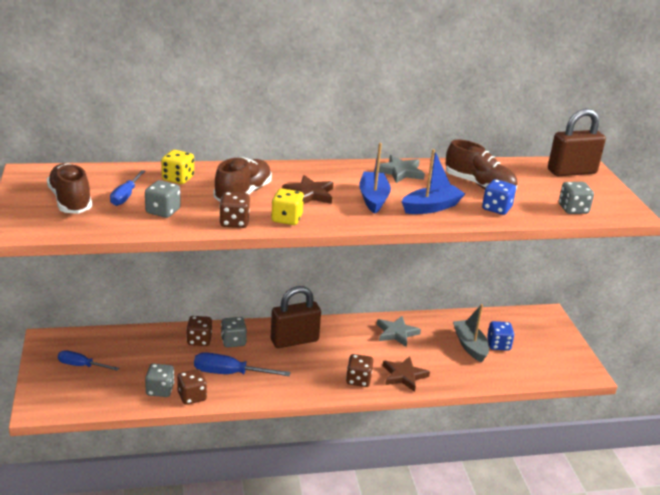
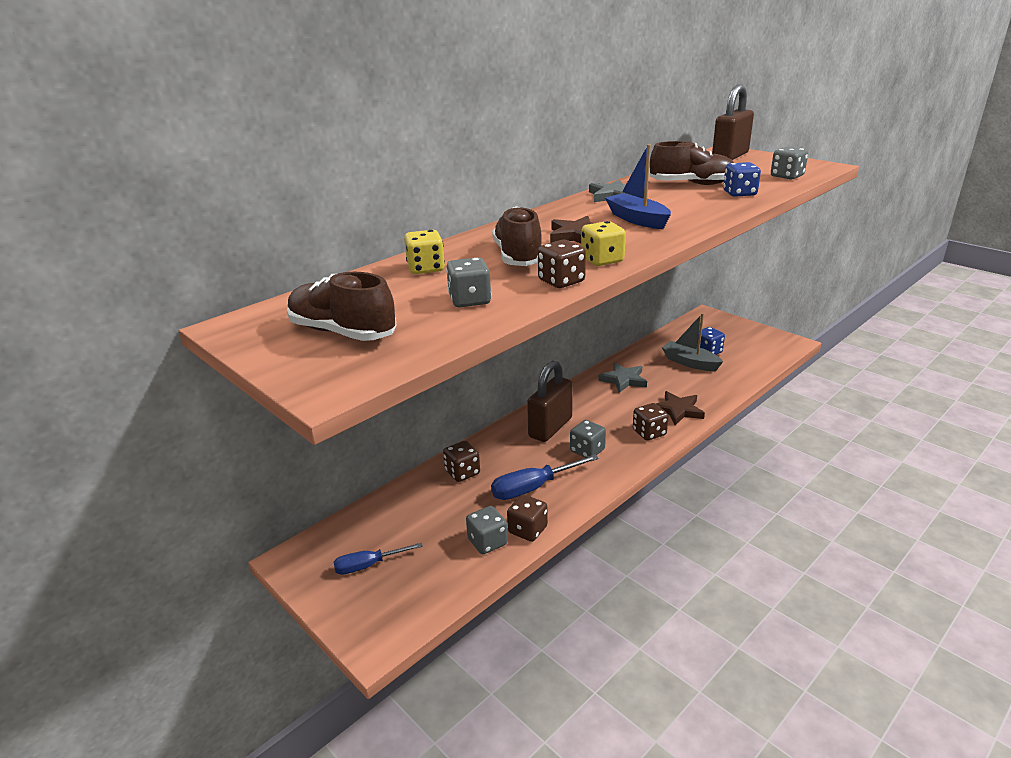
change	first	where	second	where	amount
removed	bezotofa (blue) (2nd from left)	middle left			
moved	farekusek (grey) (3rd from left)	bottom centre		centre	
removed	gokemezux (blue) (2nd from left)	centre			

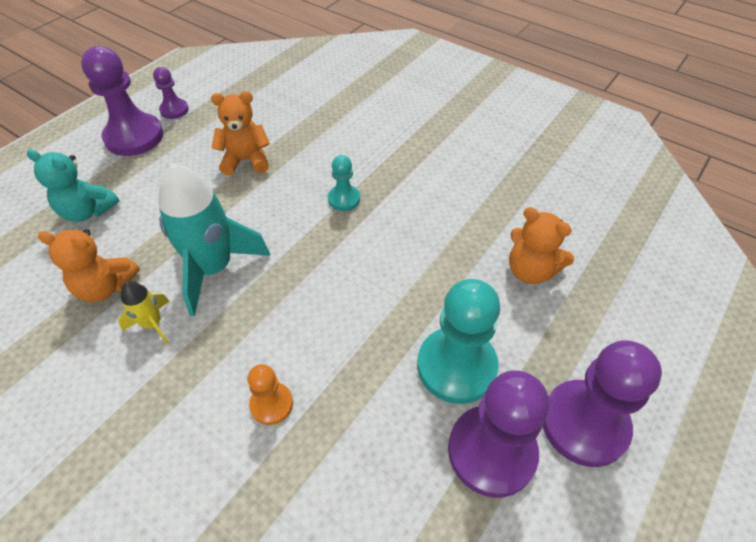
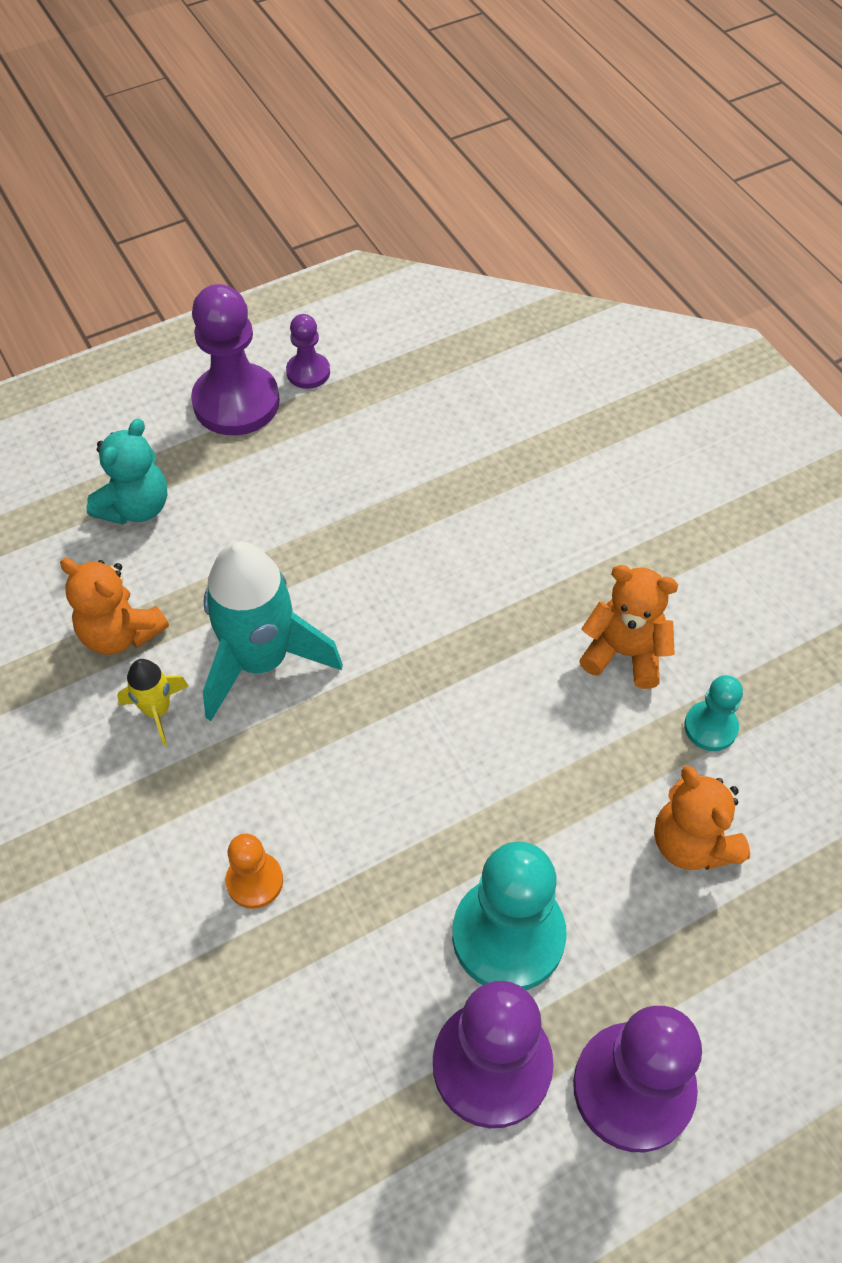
change	first	where	second	where	amount
turned	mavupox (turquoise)	middle left		middle left	105 degrees counterclockwise
moved	mavupox (orange) (2nd from left)	top left		middle right	
moved	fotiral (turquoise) (1st from left in the first image)	centre	fotiral (turquoise) (2nd from left)	middle right	

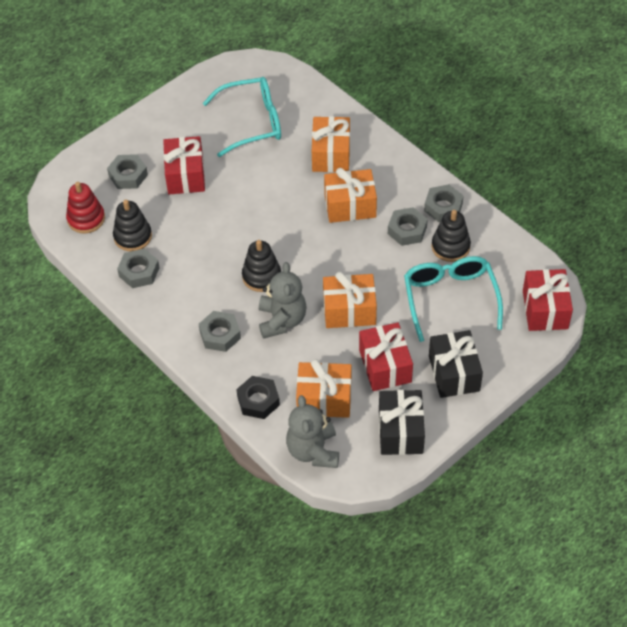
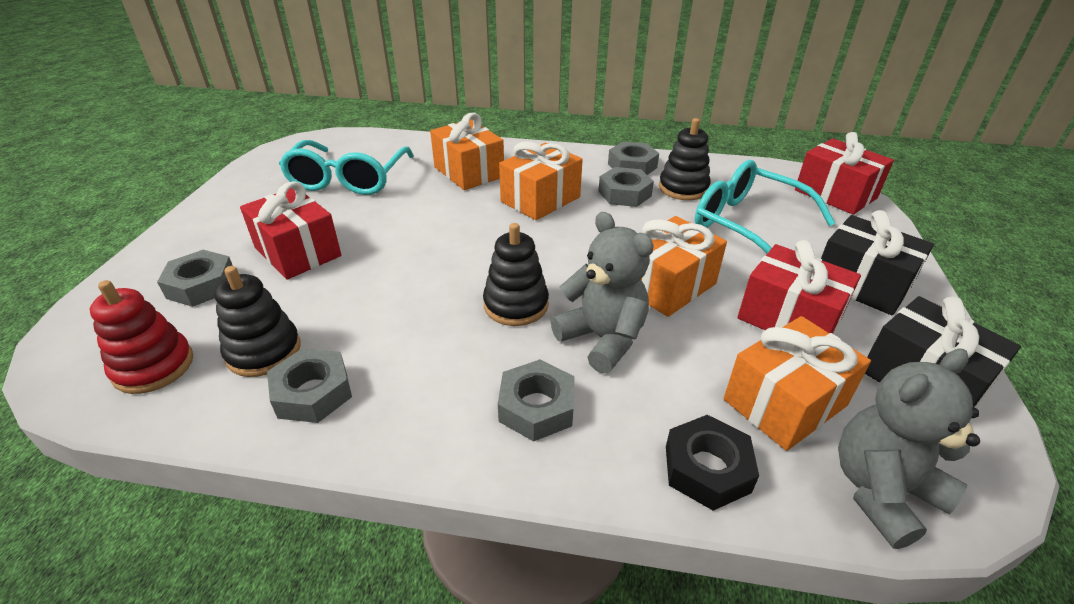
change	first	where	second	where	amount
turned	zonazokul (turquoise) (1st from left)	top centre		top left	150 degrees clockwise
turned	mavupox (grey) (2nd from left)	bottom centre		bottom right	105 degrees clockwise

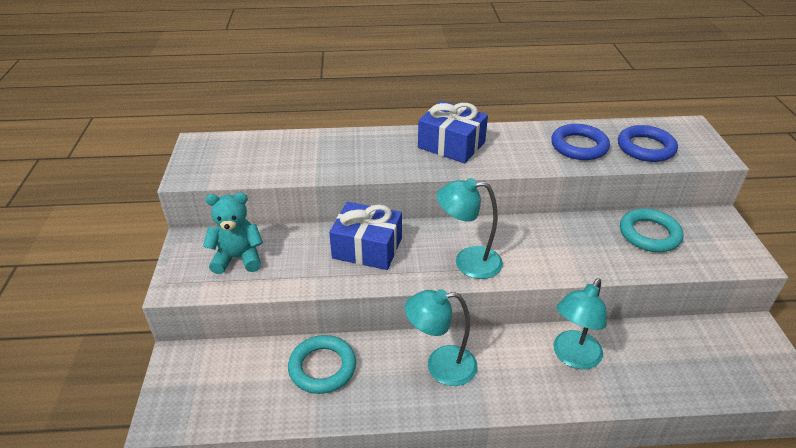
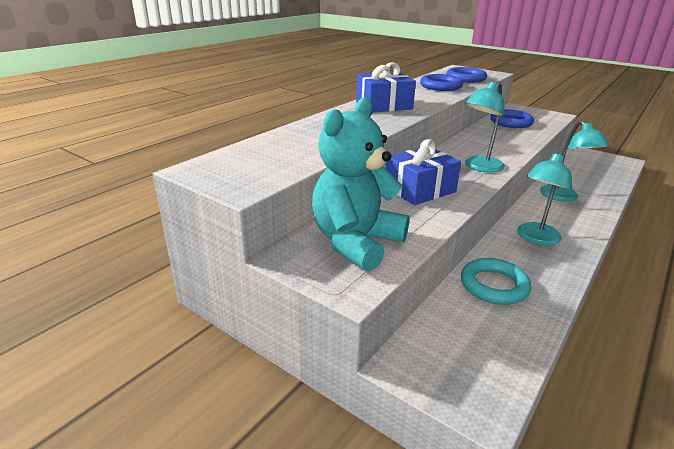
change	first	where	second	where	amount
resized	mavupox (turquoise)	middle left		centre	x1.58
recoloured	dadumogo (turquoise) (2nd from left)	middle right	dadumogo (blue) (3rd from left)	top right	

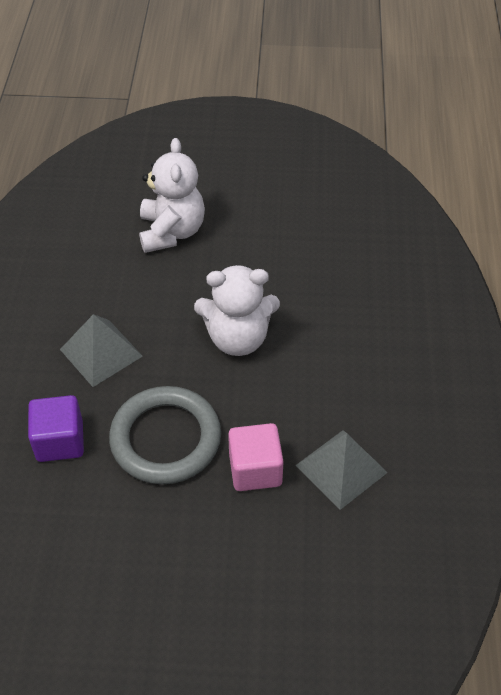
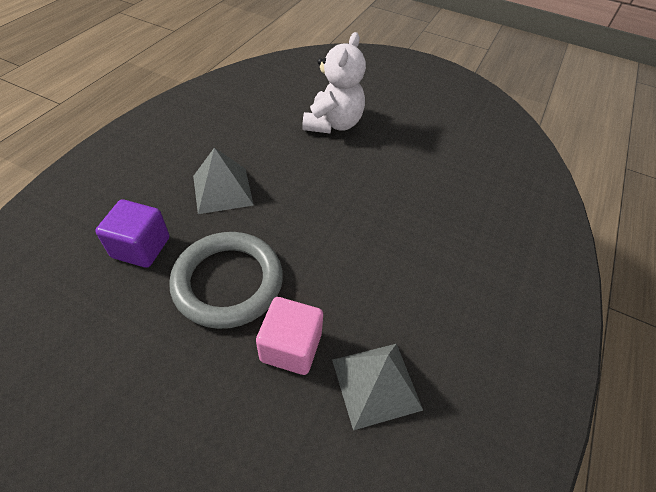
change	first	where	second	where	amount
removed	mavupox (white) (2nd from left)	centre			

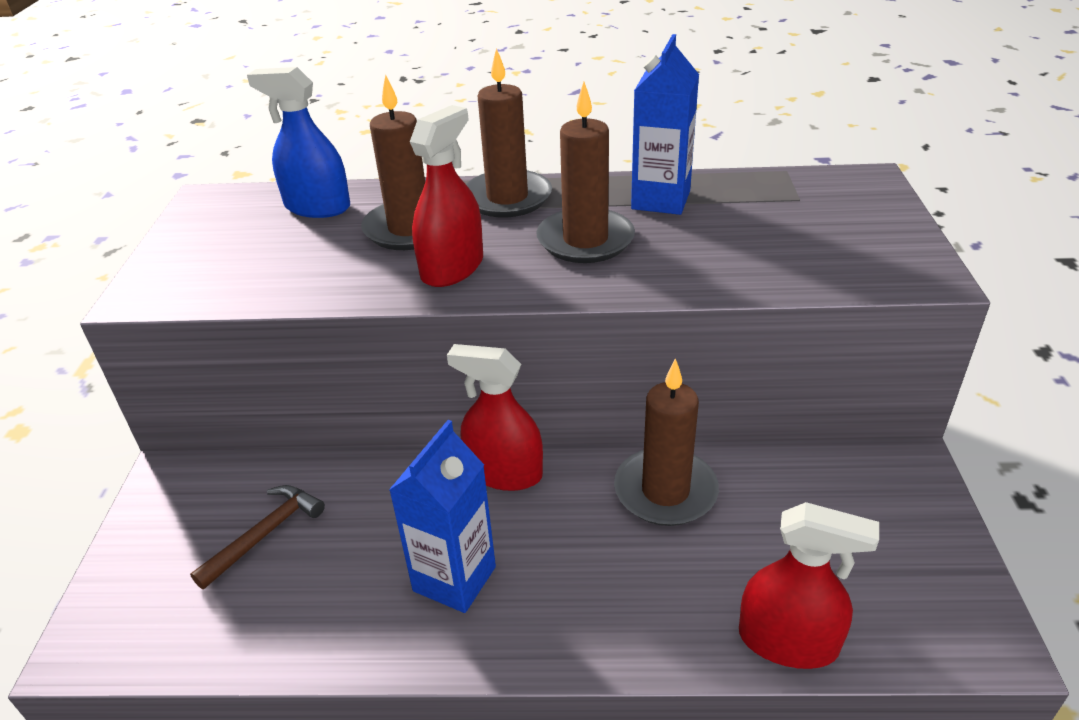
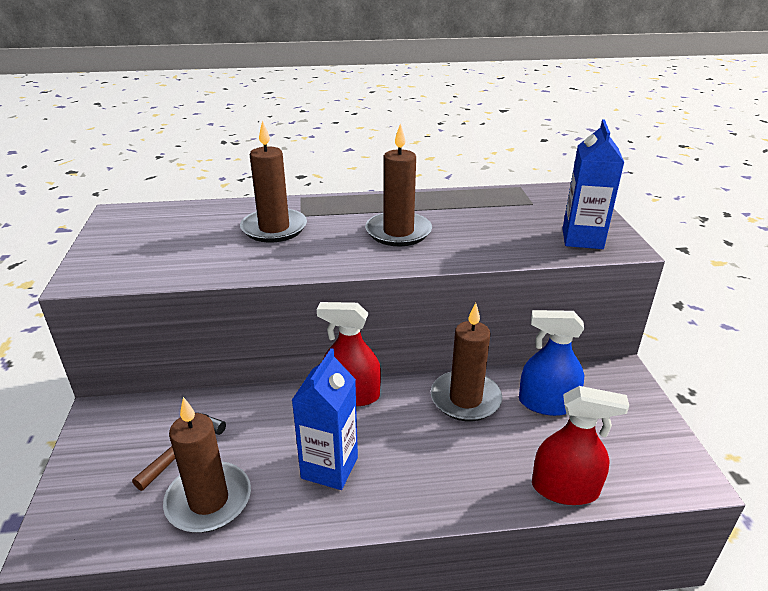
change	first	where	second	where	amount
moved	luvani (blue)	top left		middle right	
removed	luvani (red) (1st from left)	top centre			
moved	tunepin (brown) (2nd from left in the first image)	top centre	tunepin (brown) (1st from left)	bottom left	
moved	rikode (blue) (2nd from left)	top centre		top right	

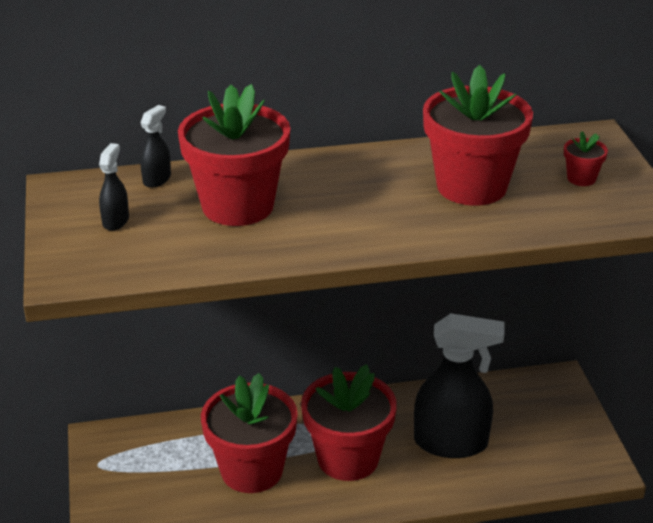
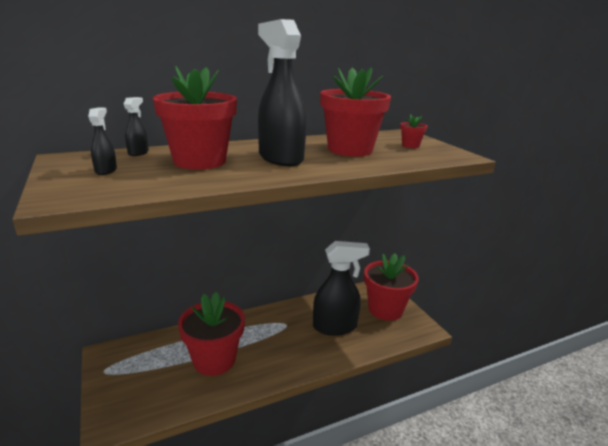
change	first	where	second	where	amount
moved	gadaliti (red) (3rd from left in the first image)	bottom centre	gadaliti (red) (4th from left)	centre	
added			luvani (black) (3rd from left)	top centre	

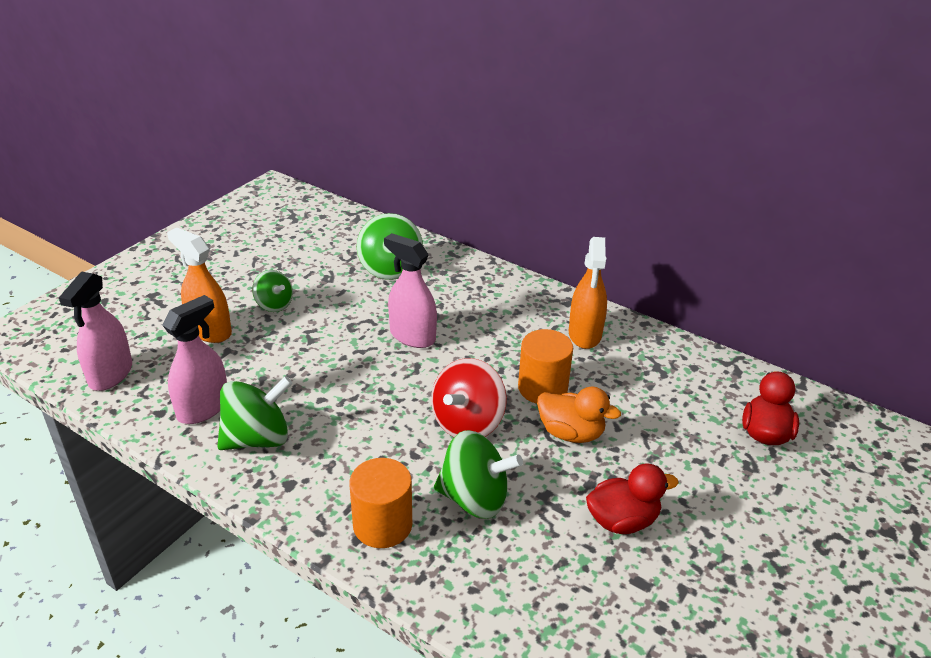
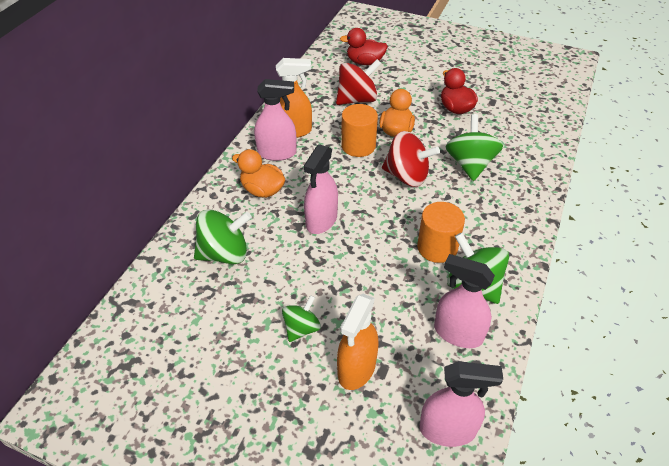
change	first	where	second	where	amount
moved	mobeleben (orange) (1st from left in the first image)	bottom centre	mobeleben (orange) (2nd from left)	centre	
added			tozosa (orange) (1st from left)	centre	
added			luvani (pink) (1st from left)	top centre	
added			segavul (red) (1st from left)	top centre	

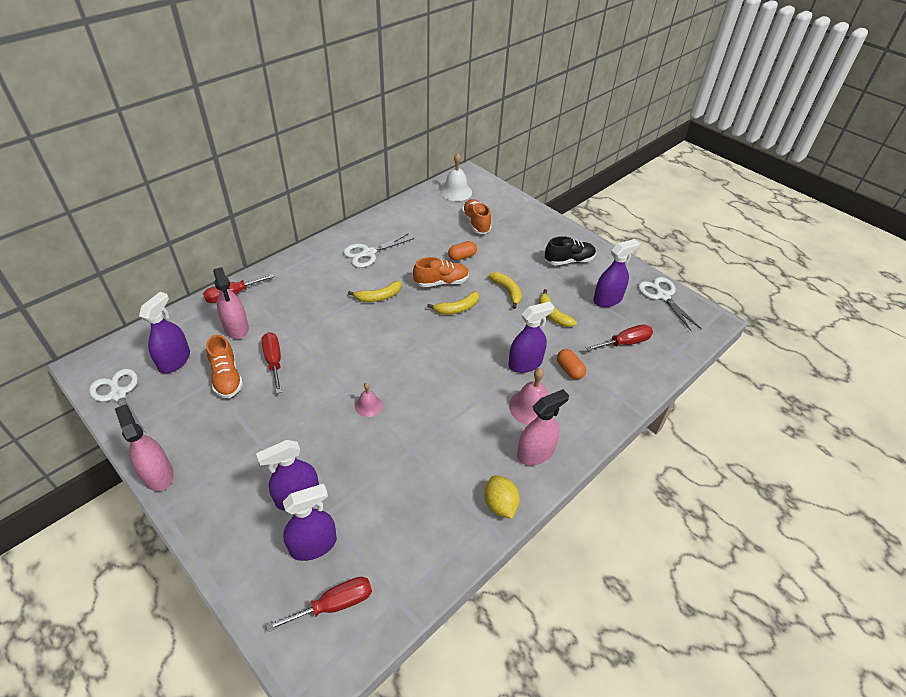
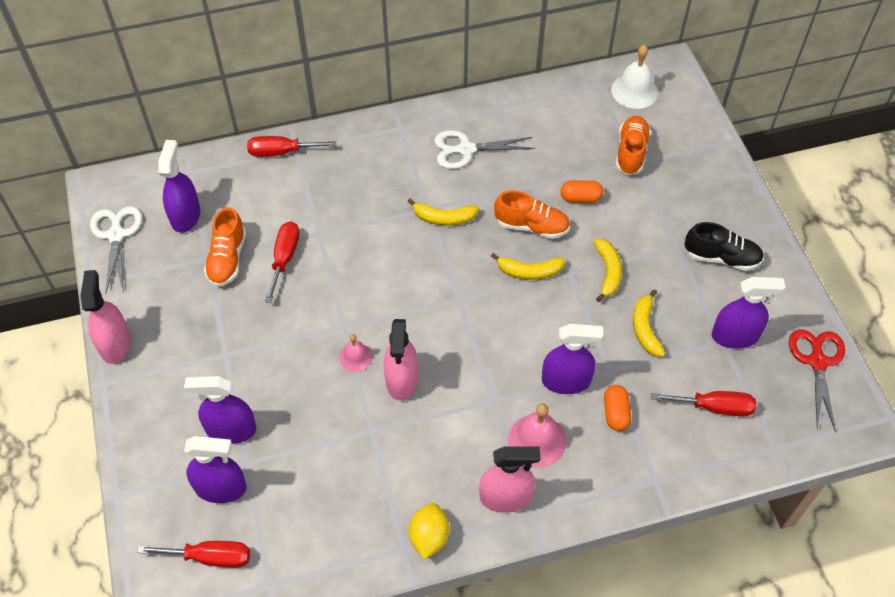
change	first	where	second	where	amount
turned	luvani (purple) (1st from left)	middle left		top left	45 degrees counterclockwise
moved	luvani (pink) (2nd from left)	middle left		centre	
recoloured	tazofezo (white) (3rd from left)	middle right	tazofezo (red)	middle right	

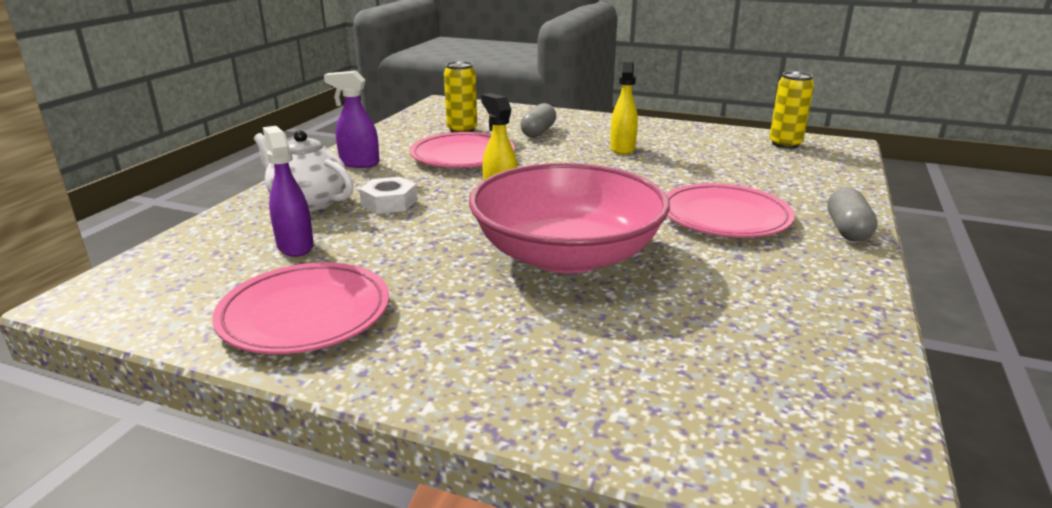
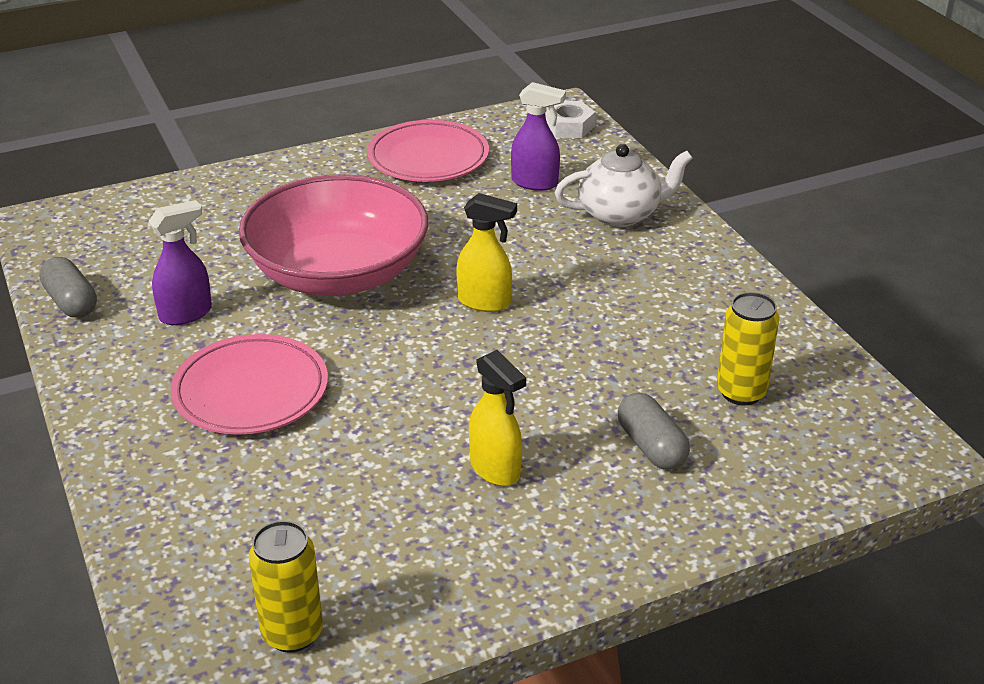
change	first	where	second	where	amount
moved	luvani (purple) (2nd from left in the first image)	top centre	luvani (purple) (1st from left)	middle left	
moved	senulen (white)	centre		top centre	
removed	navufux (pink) (2nd from left)	top centre			
moved	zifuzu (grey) (2nd from left in the first image)	middle right	zifuzu (grey) (1st from left)	middle left	

